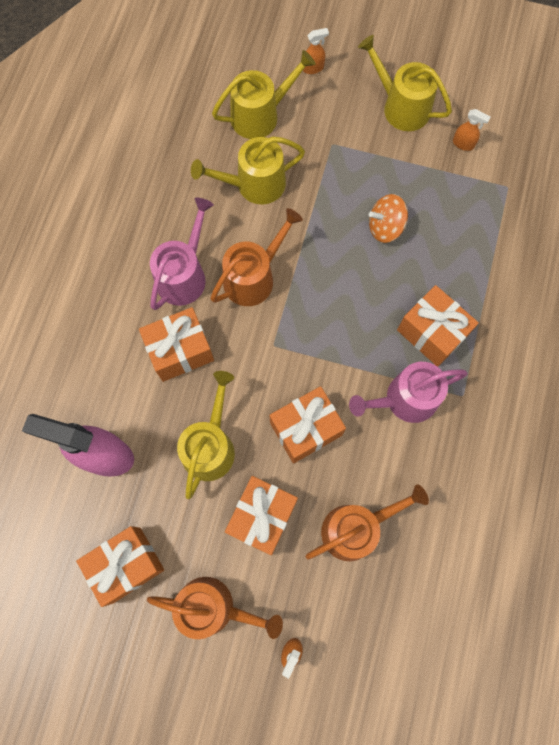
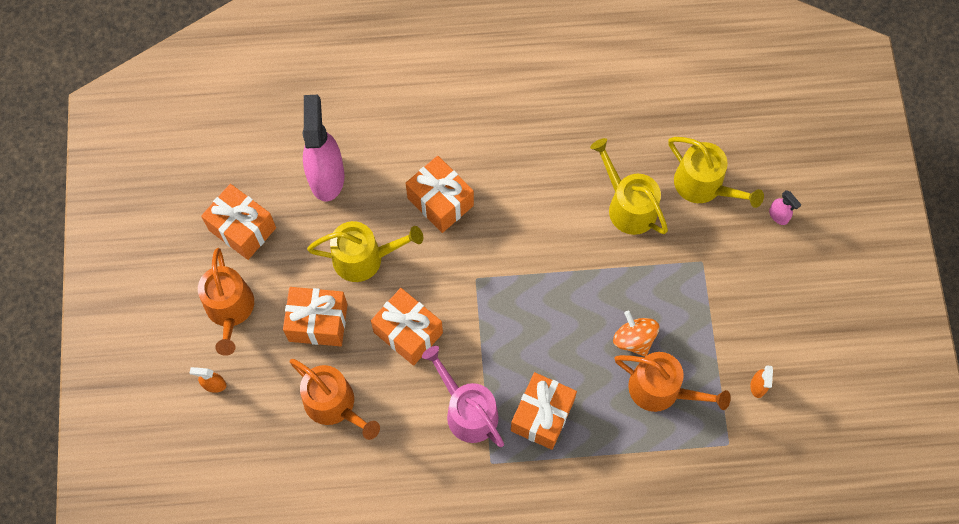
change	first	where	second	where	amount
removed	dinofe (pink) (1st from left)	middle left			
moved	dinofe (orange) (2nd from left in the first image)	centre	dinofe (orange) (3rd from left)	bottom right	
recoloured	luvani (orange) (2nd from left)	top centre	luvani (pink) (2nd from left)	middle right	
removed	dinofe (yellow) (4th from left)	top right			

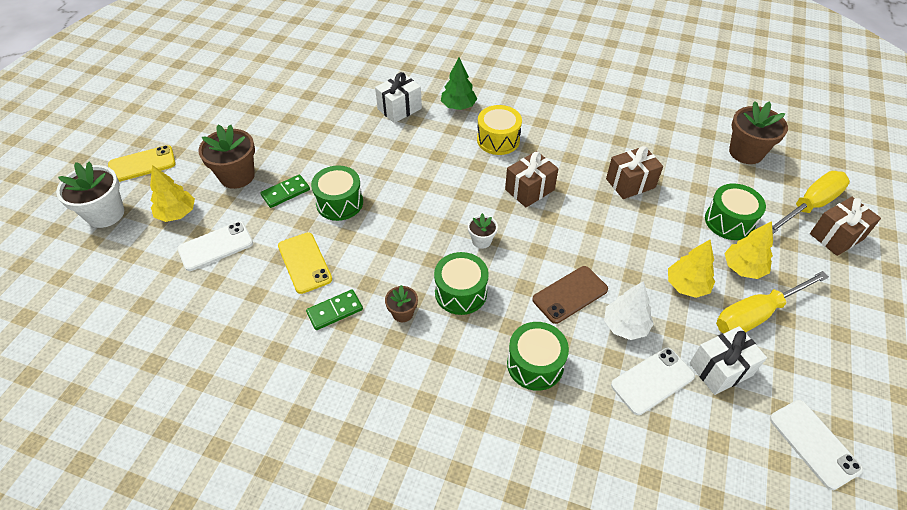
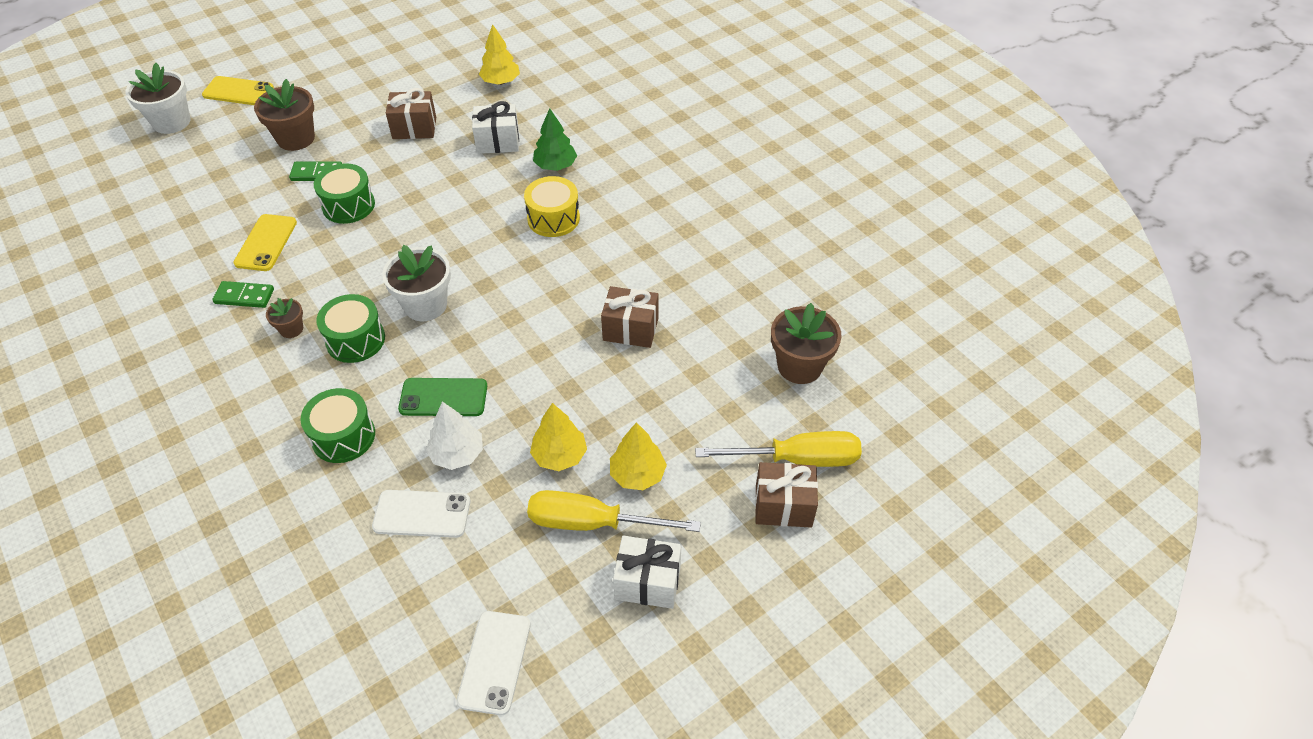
change	first	where	second	where	amount
moved	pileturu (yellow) (1st from left)	middle left		top centre	
removed	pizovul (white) (1st from left)	middle left			
resized	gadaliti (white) (2nd from left)	centre		middle left	x1.90
moved	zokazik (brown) (1st from left)	centre		top left	
recoloured	pizovul (brown)	centre	pizovul (green)	centre	
moved	zokazik (white) (2nd from left)	bottom right		bottom centre	
removed	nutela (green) (4th from left)	middle right			

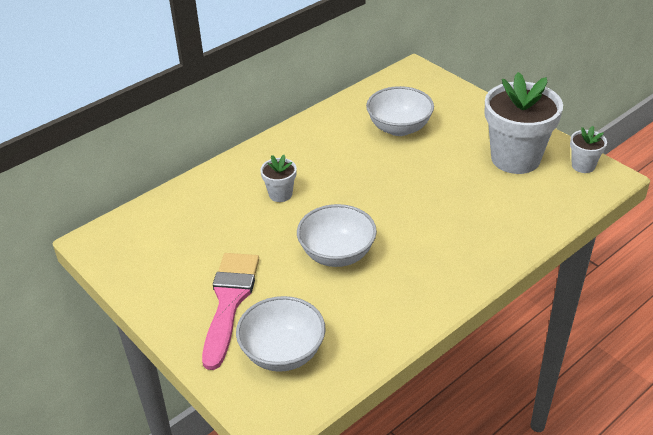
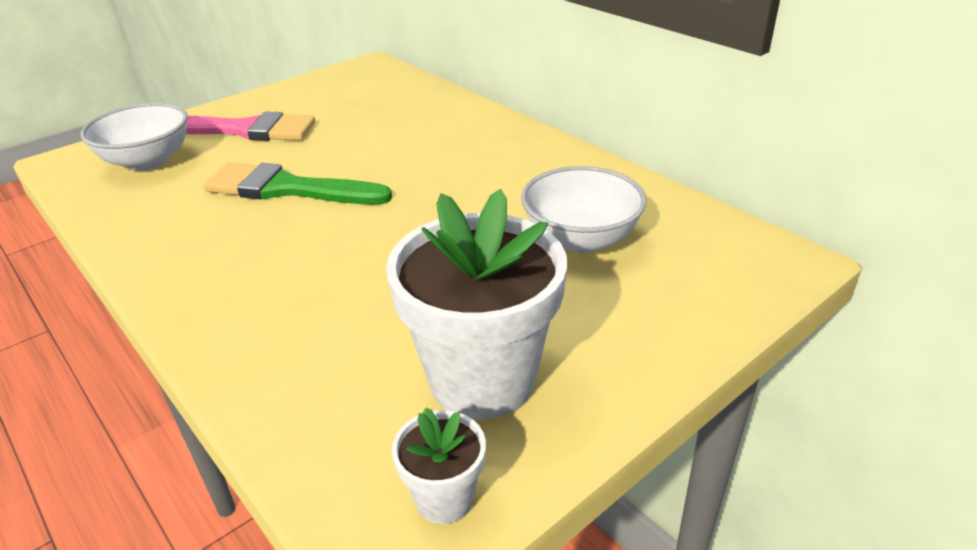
change	first	where	second	where	amount
removed	gadaliti (white) (1st from left)	centre			
replaced	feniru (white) (2nd from left)	centre	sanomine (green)	top left	

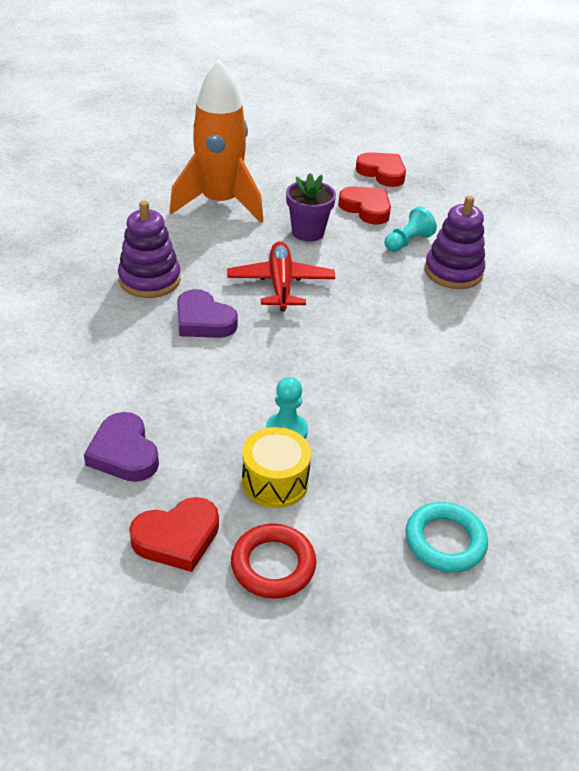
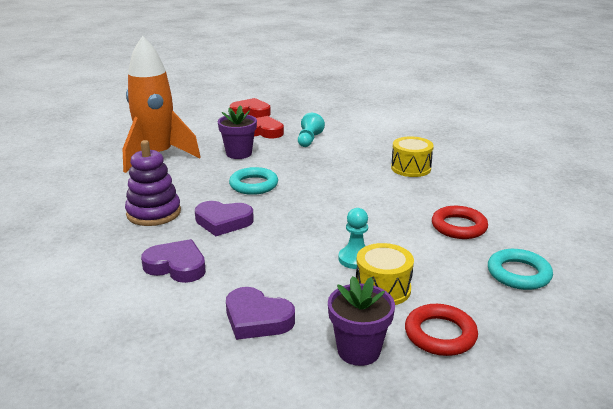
change	first	where	second	where	amount
replaced	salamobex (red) (1st from left)	bottom left	gadaliti (purple) (2nd from left)	bottom centre	
replaced	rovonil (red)	centre	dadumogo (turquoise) (1st from left)	centre	
removed	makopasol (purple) (2nd from left)	top right			
added			salamobex (purple) (1st from left)	middle left	
added			nutela (yellow) (2nd from left)	middle right	
added			dadumogo (red) (2nd from left)	middle right	

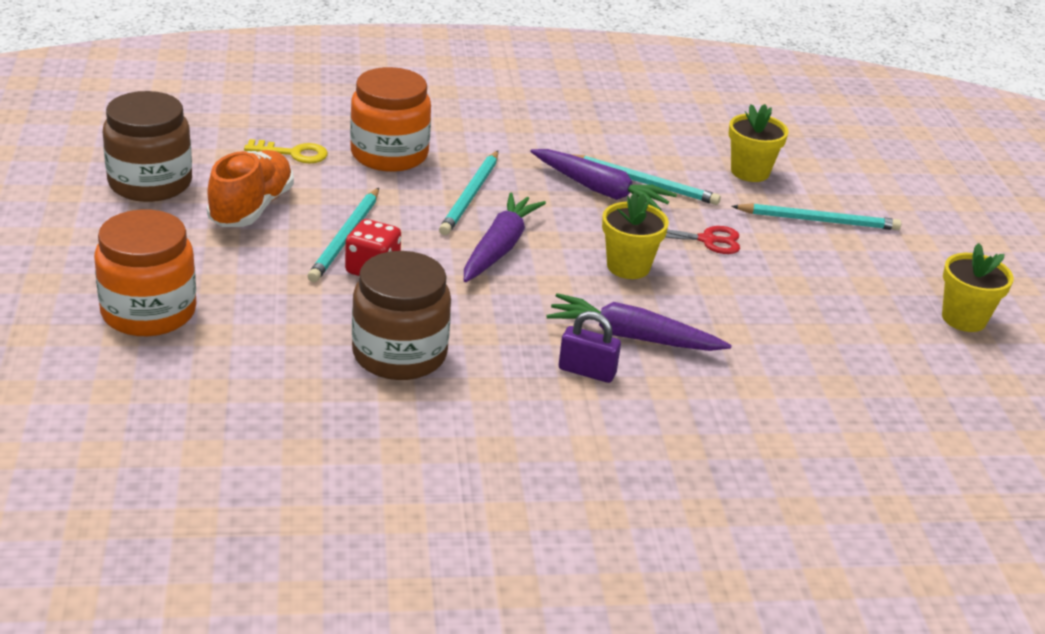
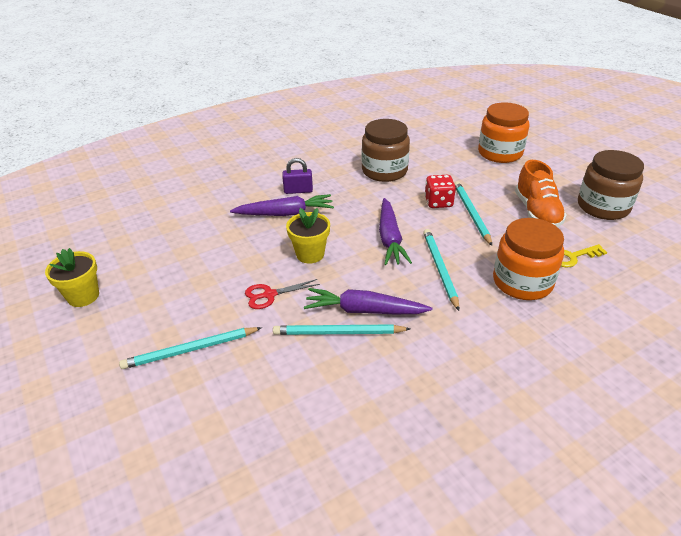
change	first	where	second	where	amount
removed	gadaliti (yellow) (2nd from left)	top right			

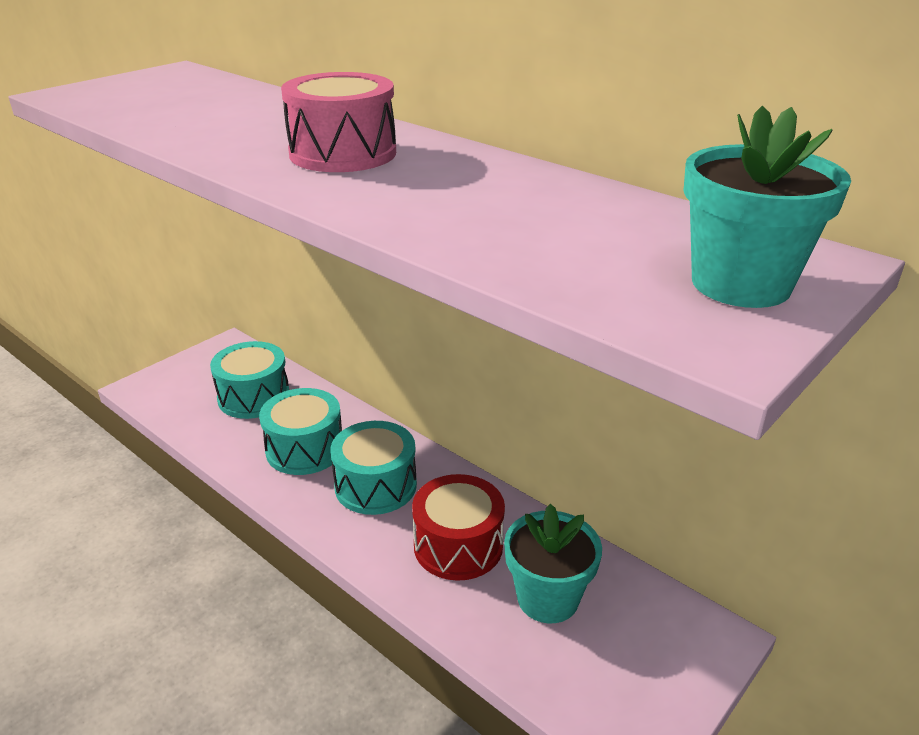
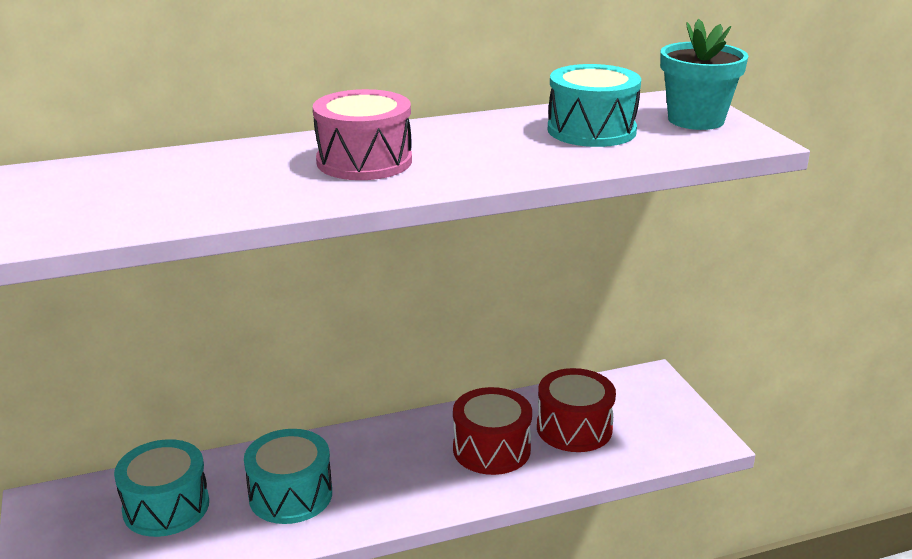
change	first	where	second	where	amount
moved	nutela (turquoise) (3rd from left)	centre		top centre	
replaced	gadaliti (turquoise) (1st from left)	bottom centre	nutela (red) (2nd from left)	bottom centre	

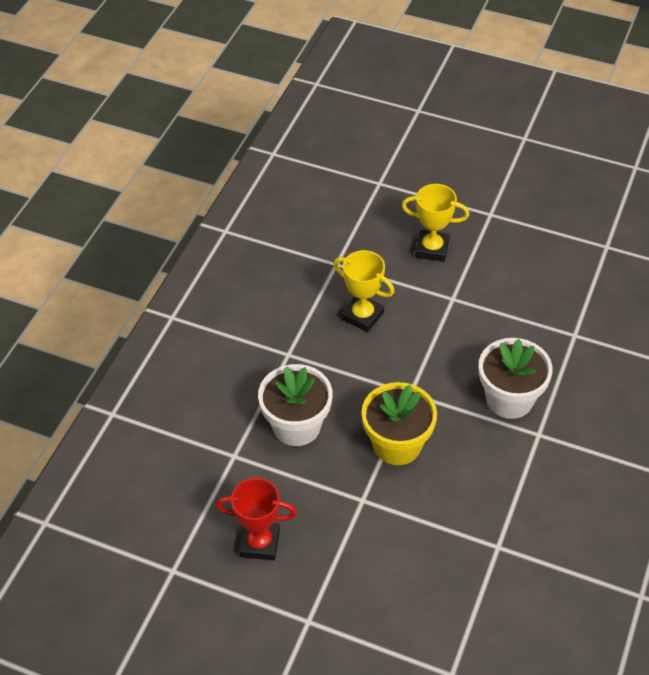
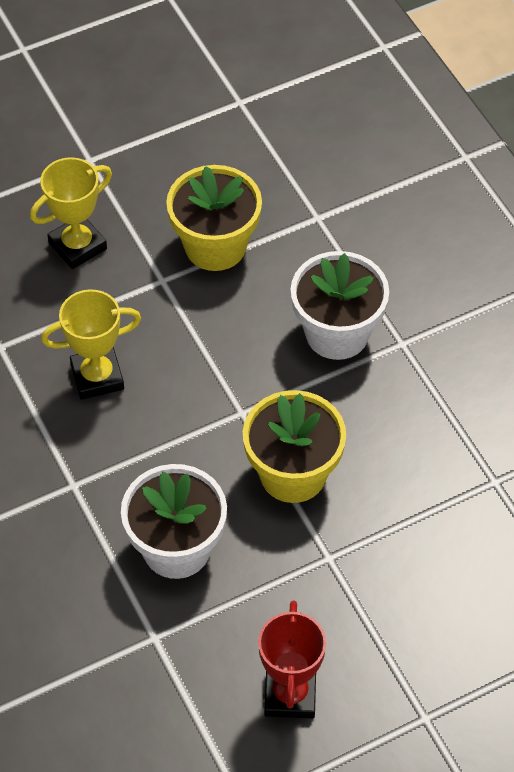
change	first	where	second	where	amount
turned	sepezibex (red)	bottom centre		bottom centre	45 degrees counterclockwise
added			gadaliti (yellow) (1st from left)	top centre	

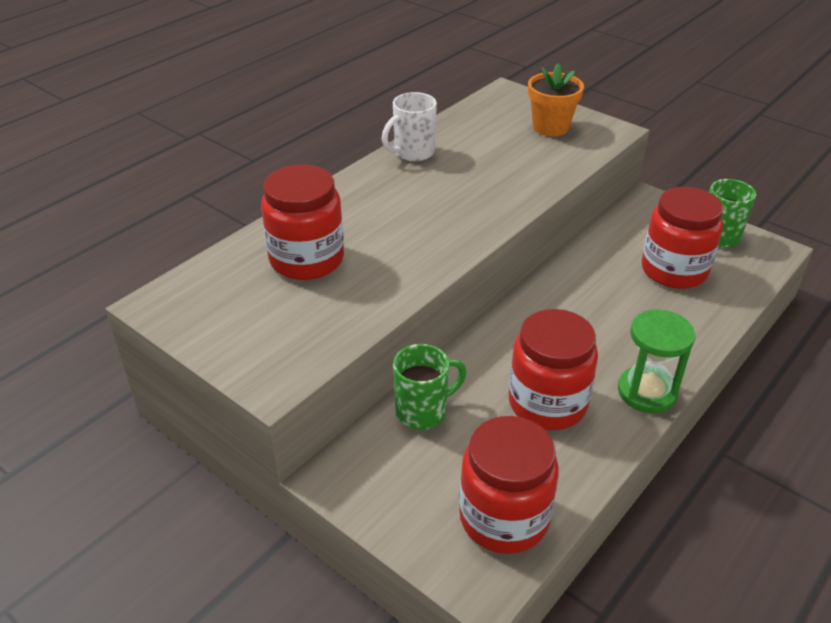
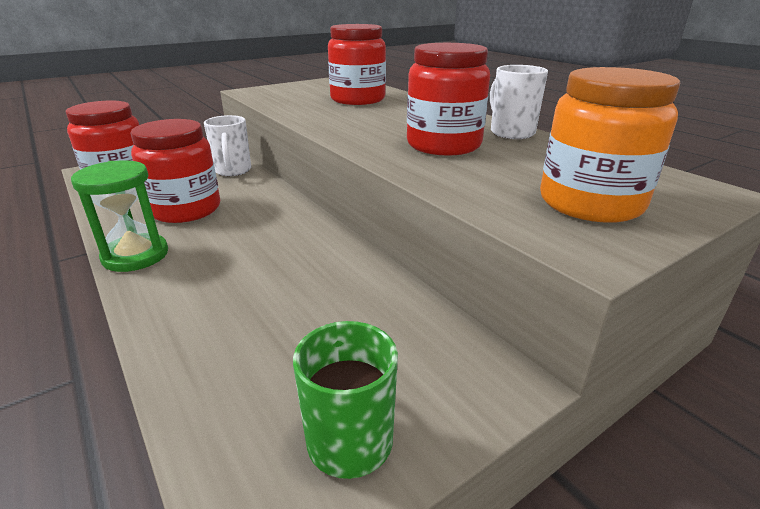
change	first	where	second	where	amount
recoloured	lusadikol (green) (1st from left)	centre	lusadikol (white) (1st from left)	top left	
replaced	gadaliti (orange)	top right	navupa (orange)	top right	
moved	navupa (red) (4th from left)	middle right		top centre	

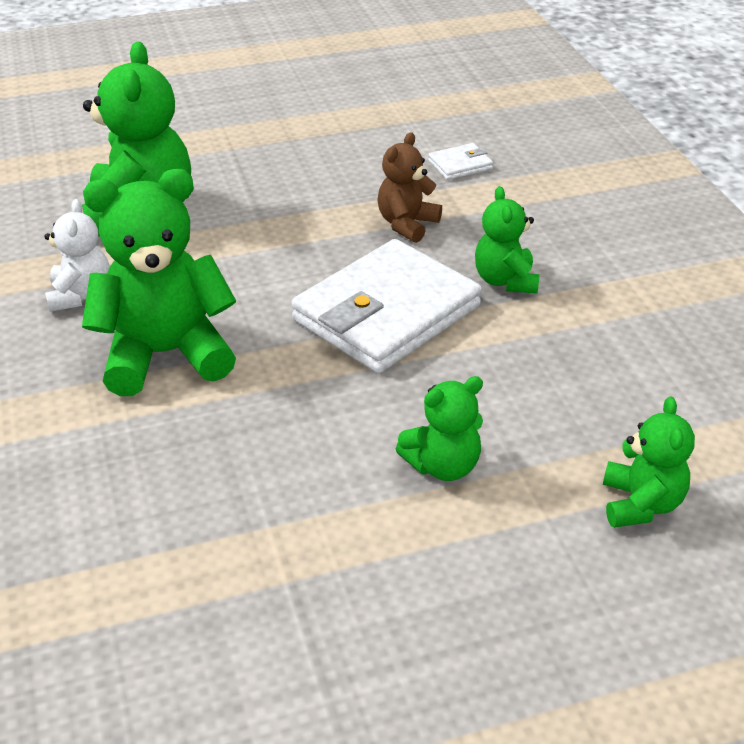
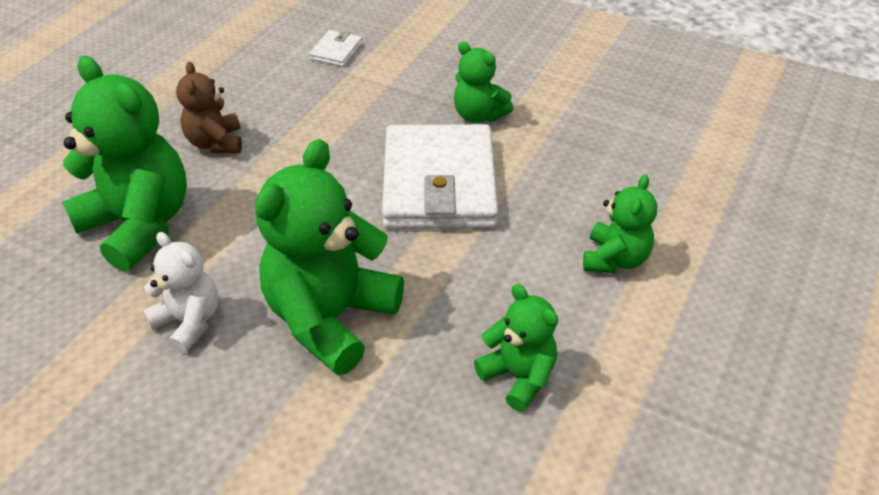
change	first	where	second	where	amount
moved	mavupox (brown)	top centre		top left	
moved	mavupox (green) (5th from left in the first image)	middle right	mavupox (green) (4th from left)	bottom centre	

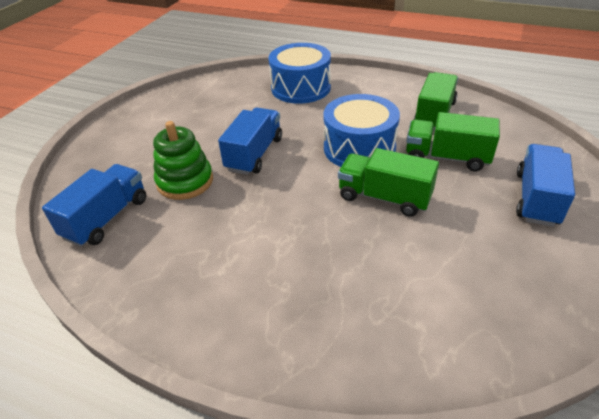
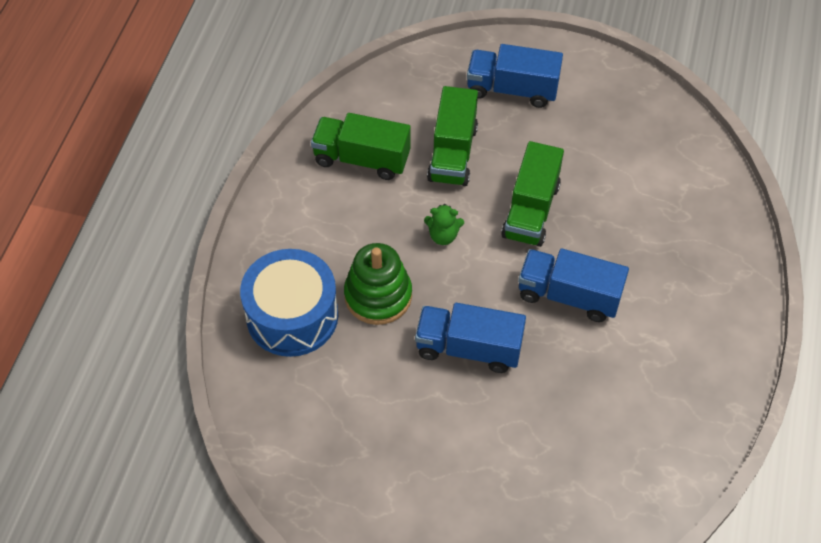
change	first	where	second	where	amount
moved	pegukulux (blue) (1st from left in the first image)	middle left	pegukulux (blue) (3rd from left)	middle right	
moved	makopasol (green)	middle left		centre	
replaced	nutela (blue) (2nd from left)	top centre	mavupox (green)	centre	

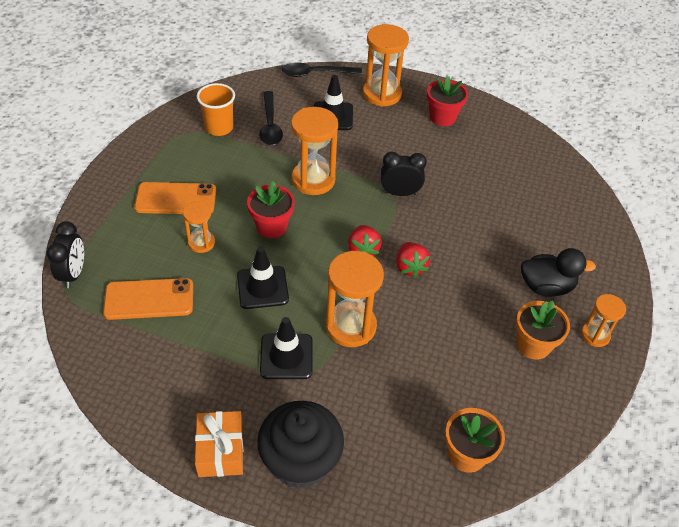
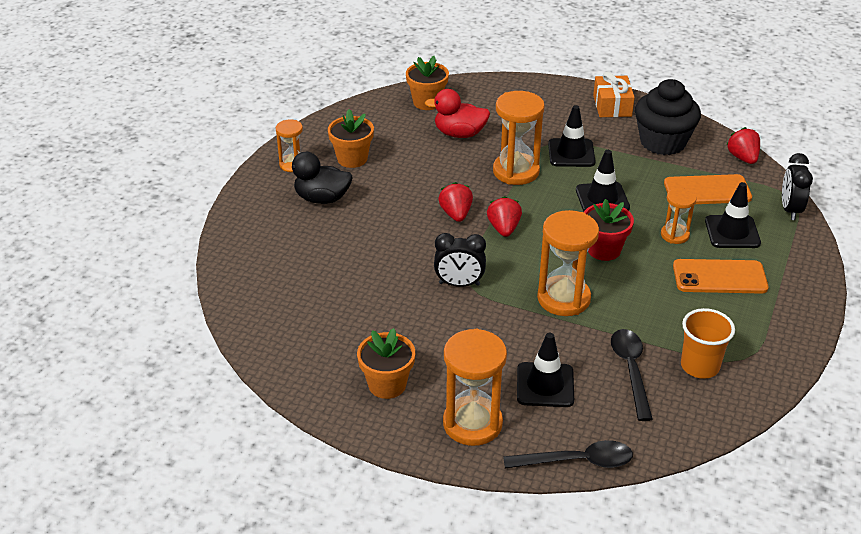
change	first	where	second	where	amount
moved	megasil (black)	bottom centre		top right	
recoloured	gadaliti (red) (2nd from left)	top centre	gadaliti (orange) (2nd from left)	bottom centre	
added			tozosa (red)	top centre	
added			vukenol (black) (4th from left)	middle right	
added			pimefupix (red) (3rd from left)	top right	

